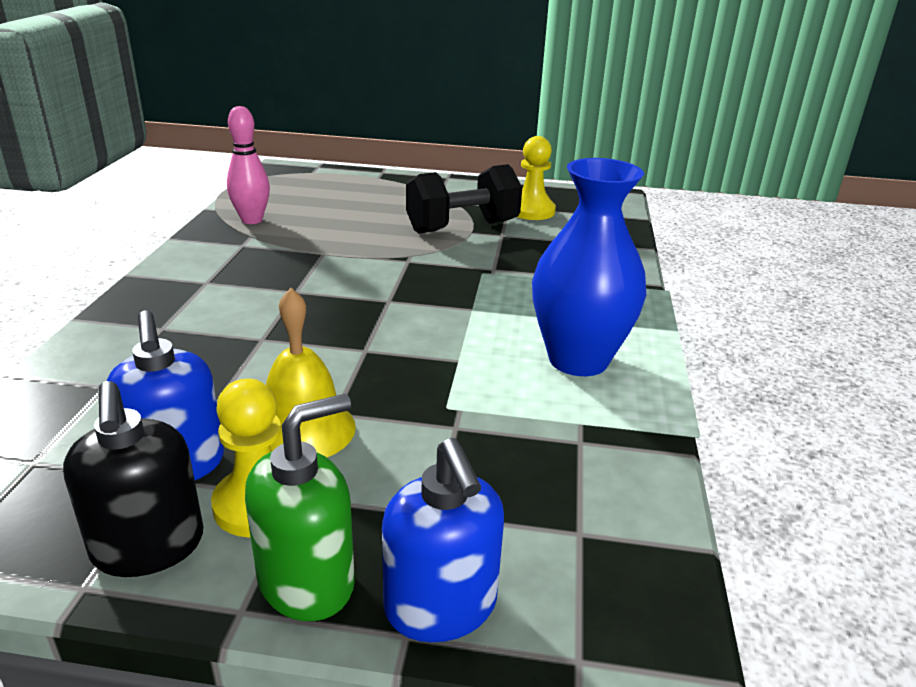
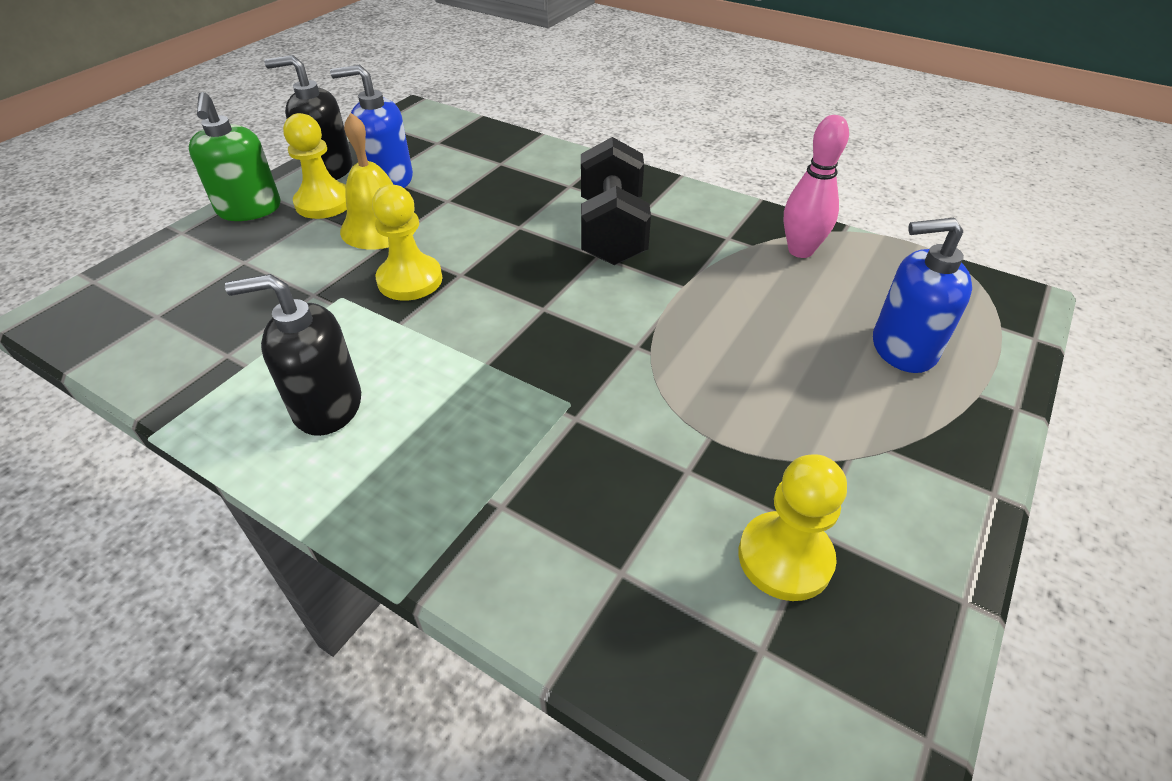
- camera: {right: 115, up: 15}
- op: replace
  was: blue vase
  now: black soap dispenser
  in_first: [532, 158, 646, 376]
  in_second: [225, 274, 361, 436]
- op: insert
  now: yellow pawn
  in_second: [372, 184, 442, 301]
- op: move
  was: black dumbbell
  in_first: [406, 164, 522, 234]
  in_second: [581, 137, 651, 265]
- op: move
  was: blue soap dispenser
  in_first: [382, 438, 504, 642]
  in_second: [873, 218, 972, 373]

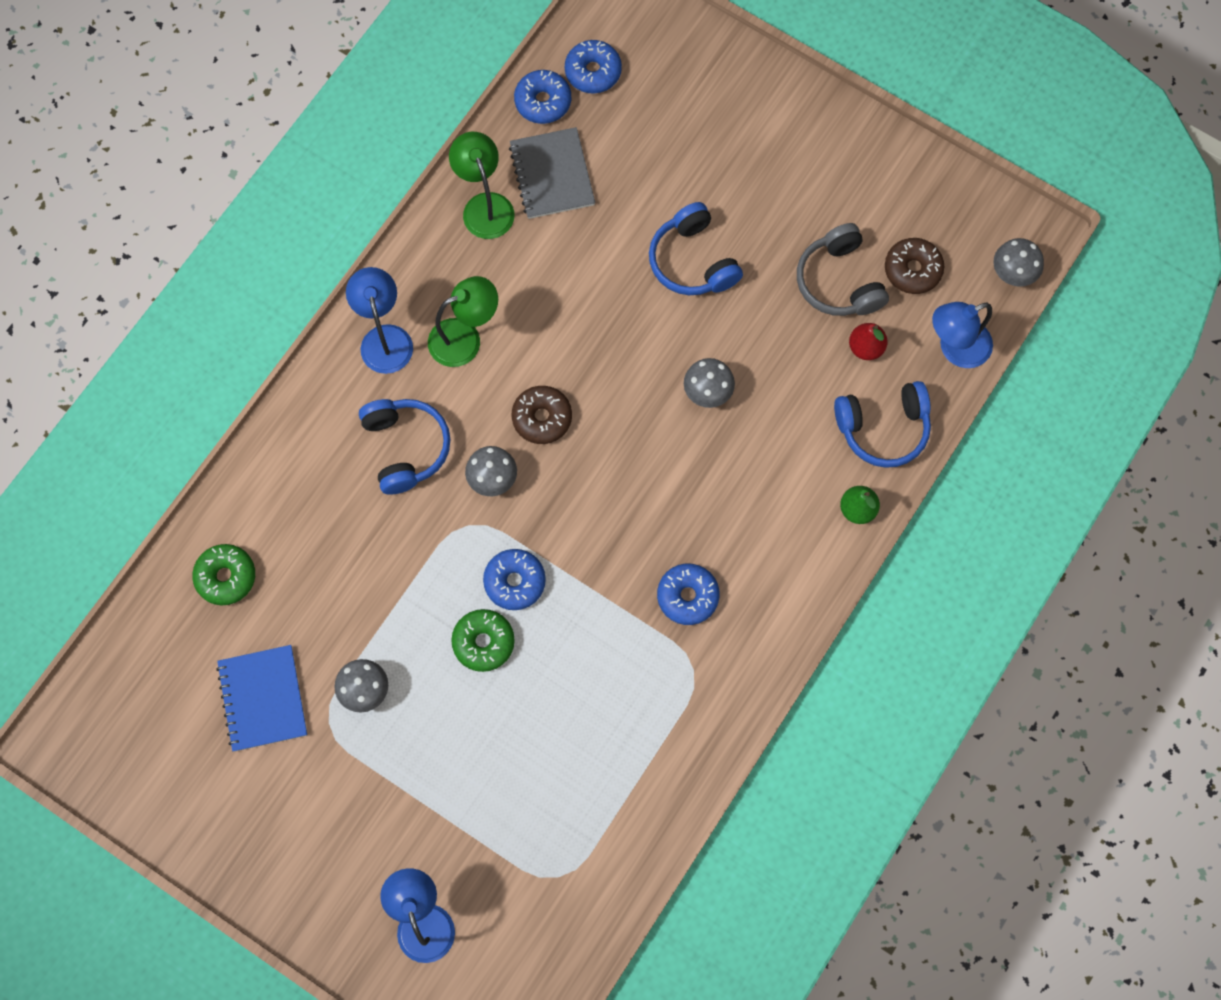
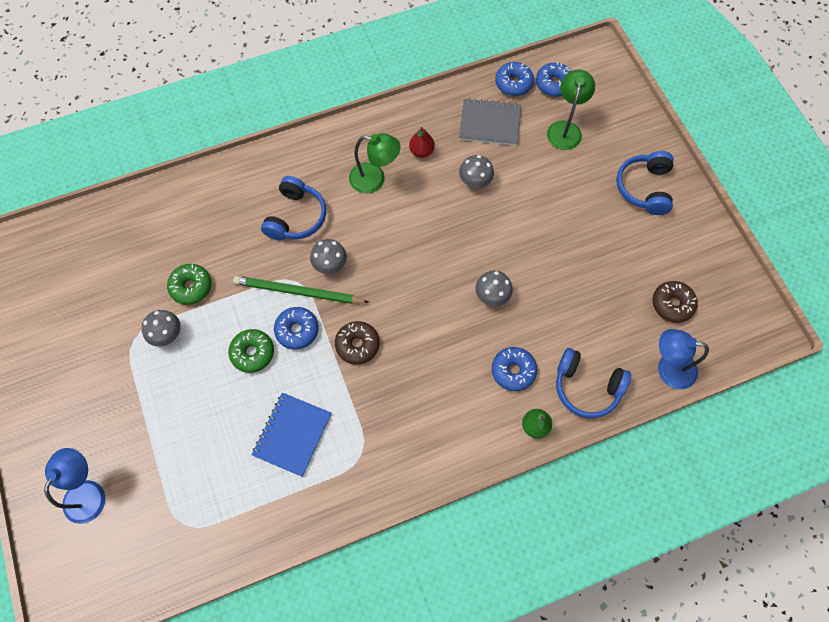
- camera: {right: 35, up: -5}
- op: move
  was: green donut
  in_first: [192, 544, 255, 605]
  in_second: [167, 264, 211, 305]
- op: insert
  now: green pencil
  in_second: [233, 276, 369, 304]
- op: move
  was: blue notebook
  in_first: [216, 645, 307, 752]
  in_second: [252, 393, 331, 477]
- op: move
  was: brown donut
  in_first: [512, 386, 572, 444]
  in_second: [335, 321, 380, 365]
- op: move
  was: red pear
  in_first: [849, 323, 888, 360]
  in_second: [409, 127, 435, 158]
- op: rotate
  was: grey notebook
  in_first: [509, 127, 595, 219]
  in_second: [459, 98, 521, 146]
  clockwise: 75
- op: move
  was: grey mushroom
  in_first: [993, 238, 1044, 287]
  in_second: [459, 155, 494, 188]
- op: move
  was: blue donut
  in_first: [657, 564, 719, 625]
  in_second: [492, 347, 537, 391]
- op: move
  was: green lamp
  in_first: [449, 132, 514, 239]
  in_second: [547, 70, 595, 150]
- op: move
  was: blue headphones
  in_first: [649, 202, 743, 295]
  in_second: [616, 151, 674, 215]
- op: delete
  was: blue lamp
  in_first: [346, 267, 413, 374]
- op: delete
  was: grey headphones
  in_first: [797, 223, 889, 316]

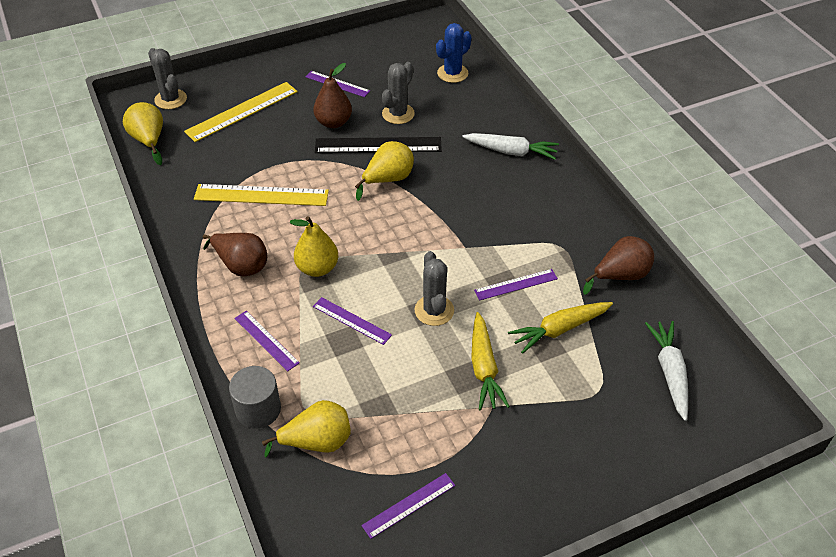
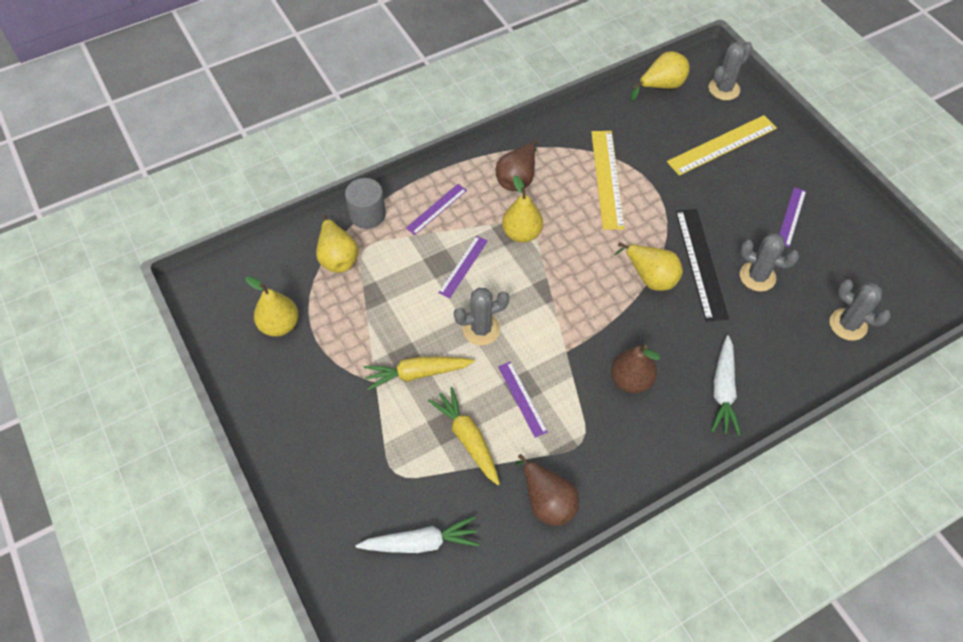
- camera: {right: 85, up: 10}
- op: replace
  was: purple ruler
  now: yellow pear
  in_first: [361, 473, 455, 539]
  in_second: [246, 276, 299, 337]
- op: move
  was: brown pear
  in_first: [313, 63, 352, 128]
  in_second: [611, 345, 660, 393]
- op: rotate
  was: yellow ruler
  in_first: [184, 82, 298, 142]
  in_second: [667, 115, 777, 176]
  clockwise: -75
- op: recolor
  was: blue cactus
  now: grey cactus
  in_first: [436, 23, 471, 83]
  in_second: [830, 279, 891, 341]

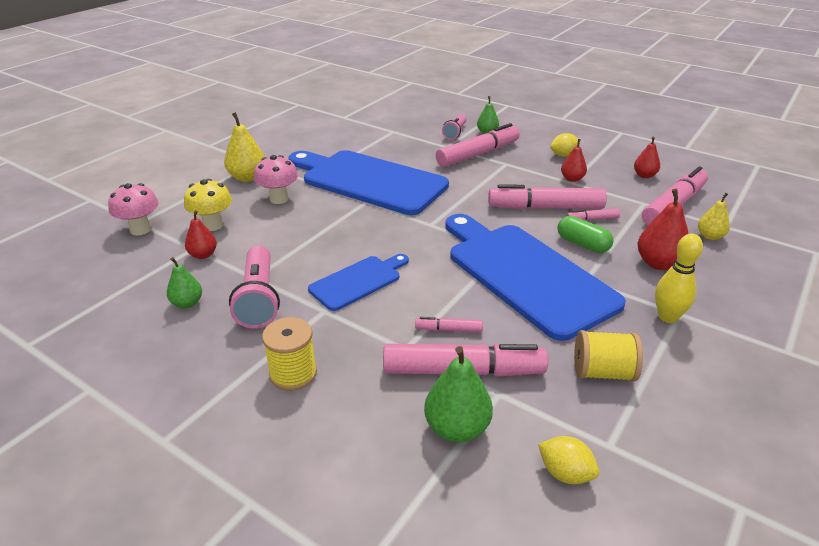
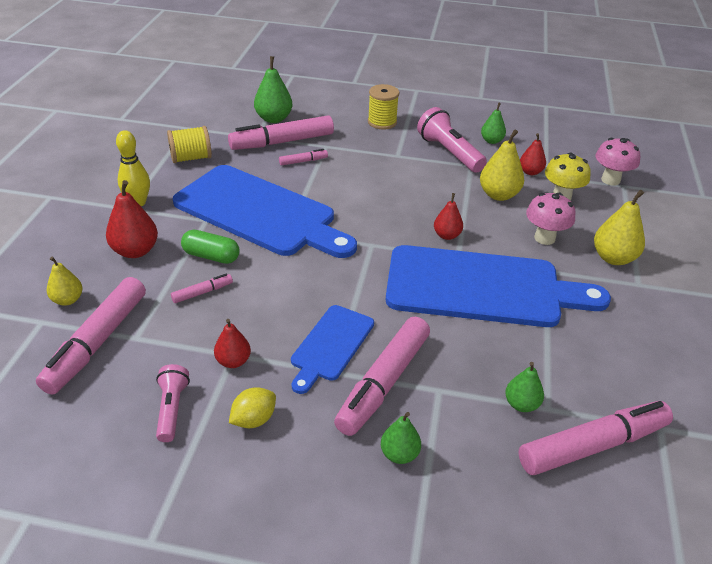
- camera: {right: 155, up: 5}
- op: move
  was: pink flashlight
  in_first: [442, 114, 466, 140]
  in_second: [156, 364, 190, 442]
- op: move
  was: blue cutting board
  in_first: [308, 254, 409, 311]
  in_second: [291, 305, 374, 394]
- op: move
  was: red pear
  in_first: [634, 137, 660, 178]
  in_second: [434, 193, 463, 240]
- op: insert
  now: yellow pear
  in_second: [480, 129, 524, 201]
- op: insert
  now: green pear
  in_second: [505, 362, 544, 412]
- op: move
  was: pink marker
  in_first: [488, 184, 607, 209]
  in_second: [519, 401, 673, 475]
- op: delete
  was: yellow lemon
  in_first: [538, 436, 599, 484]

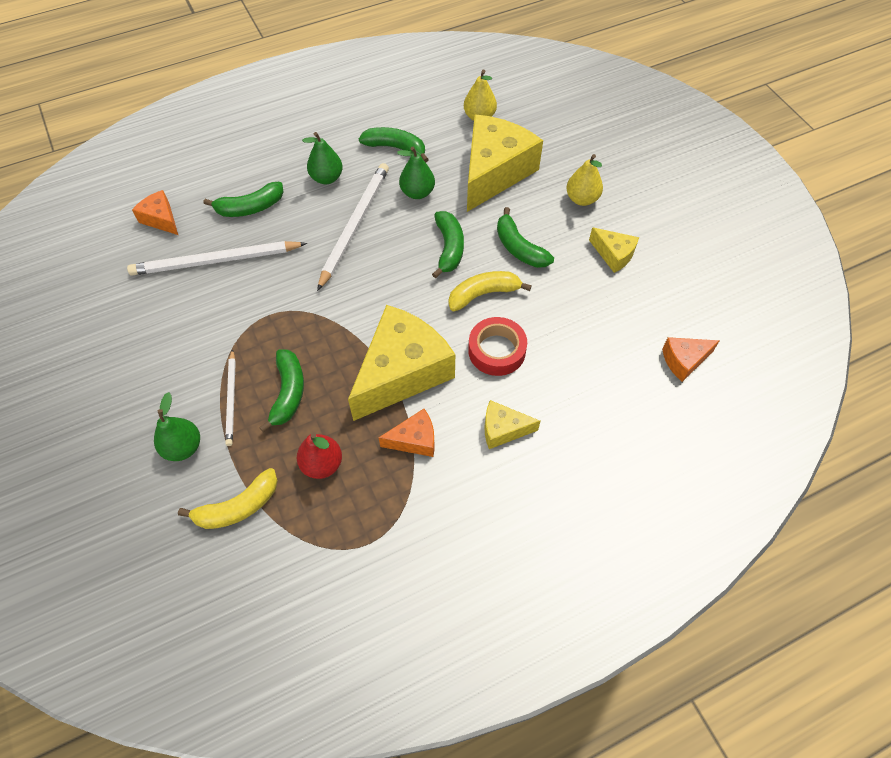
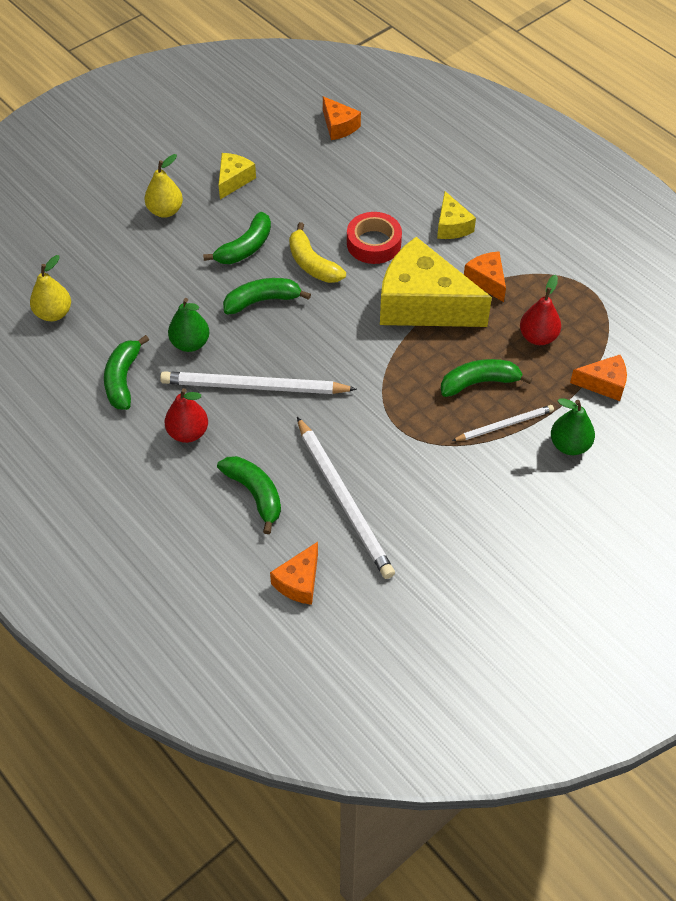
- camera: {right: -105, up: -5}
- op: recolor
  was: green pear
  now: red pear
  in_first: [302, 132, 343, 184]
  in_second: [165, 388, 208, 443]
- op: replace
  was: yellow banana
  now: orange cheese
  in_first: [178, 468, 278, 529]
  in_second: [570, 355, 627, 401]
- op: delete
  was: yellow cheese
  in_first: [467, 115, 543, 212]

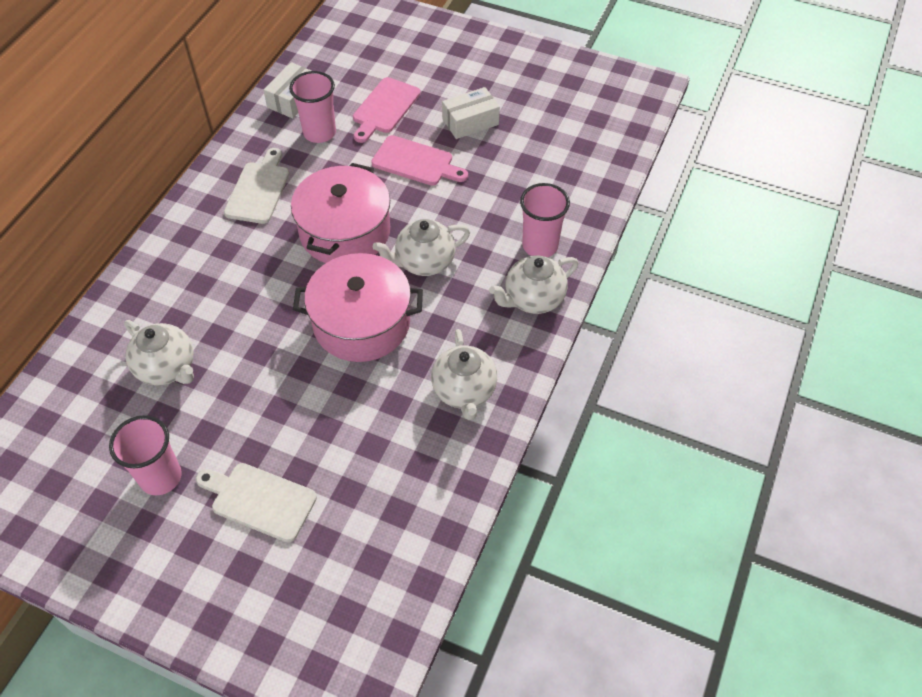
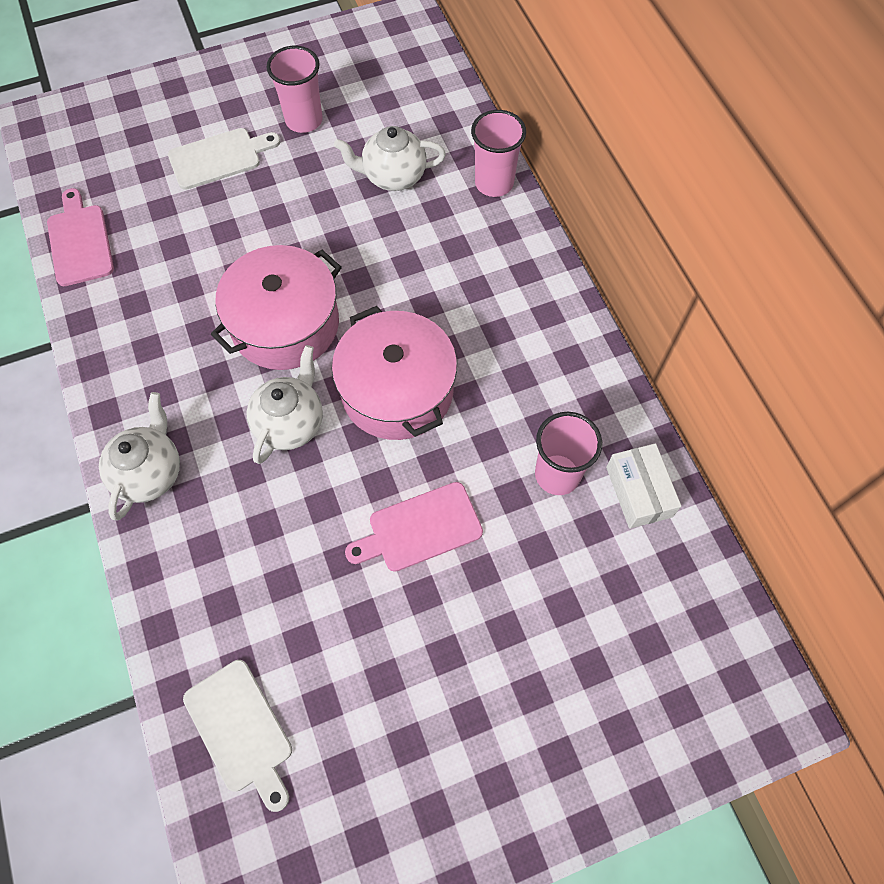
- camera: {right: 135, up: 10}
- op: move
  was: pink cutting board
  in_first: [353, 77, 421, 143]
  in_second: [47, 188, 114, 286]
- op: move
  was: white cutting board
  in_first: [224, 148, 289, 224]
  in_second: [183, 660, 292, 812]
- op: move
  was: pink cup
  in_first: [520, 183, 570, 257]
  in_second: [471, 110, 526, 197]
- op: delete
  was: white teapot
  in_first: [431, 329, 497, 420]
- op: delete
  was: white box
  in_first: [442, 87, 500, 139]

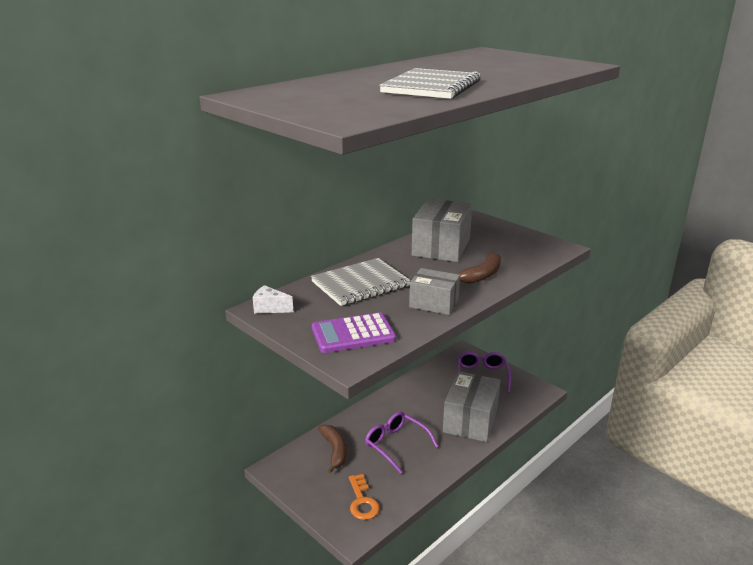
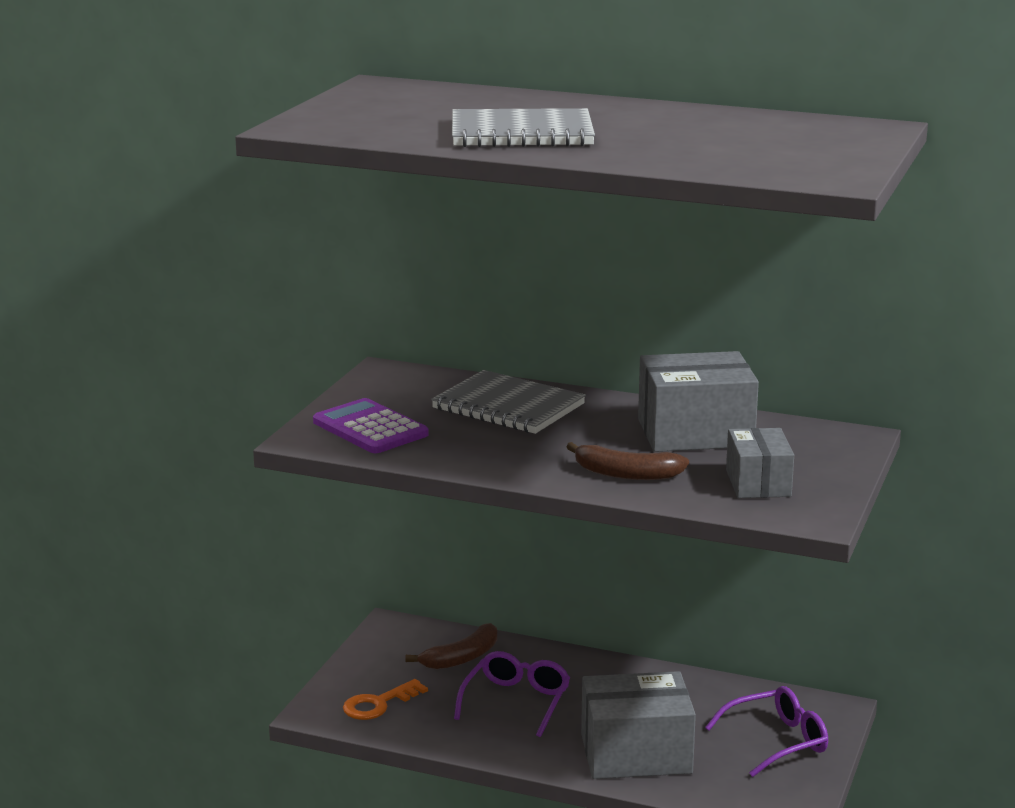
- camera: {right: 65, up: -5}
- op: move
  was: grey box
  in_first: [409, 268, 460, 315]
  in_second: [726, 428, 794, 498]
- op: delete
  was: white cheese
  in_first: [253, 285, 293, 314]

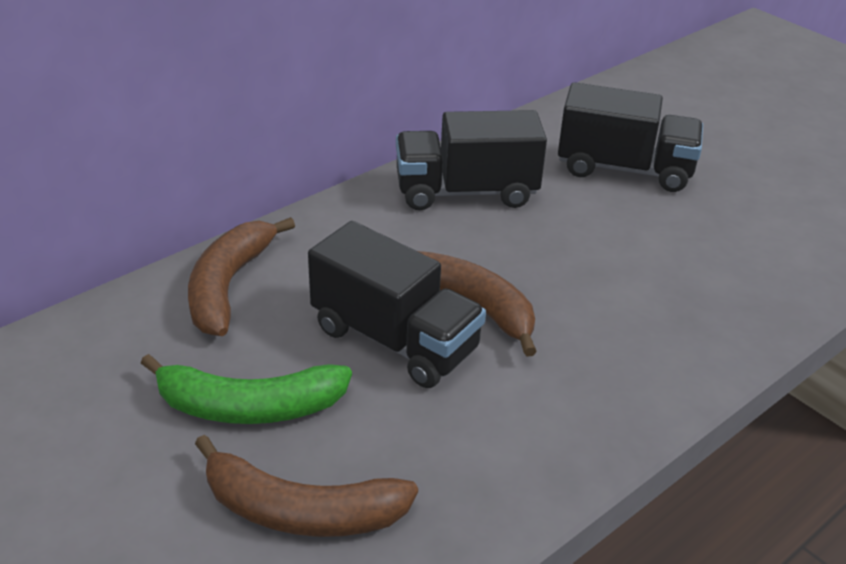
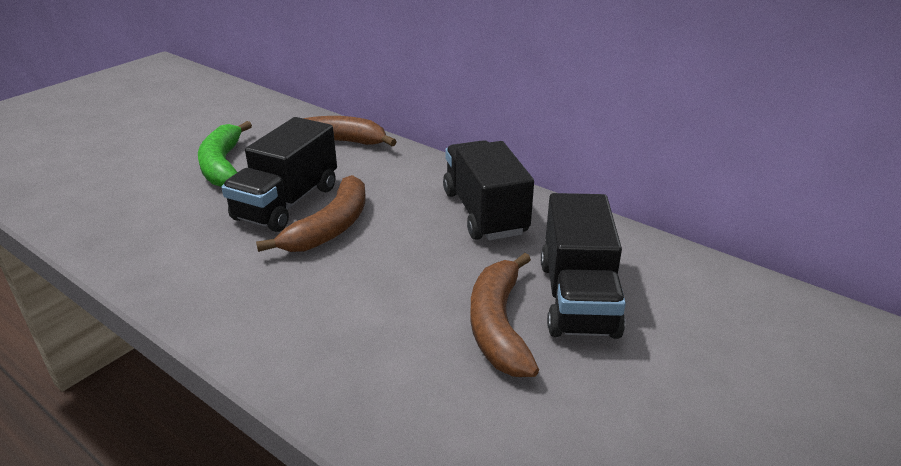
- camera: {right: 80, up: -5}
- op: move
  was: brown banana
  in_first: [195, 435, 418, 537]
  in_second: [470, 253, 539, 377]

